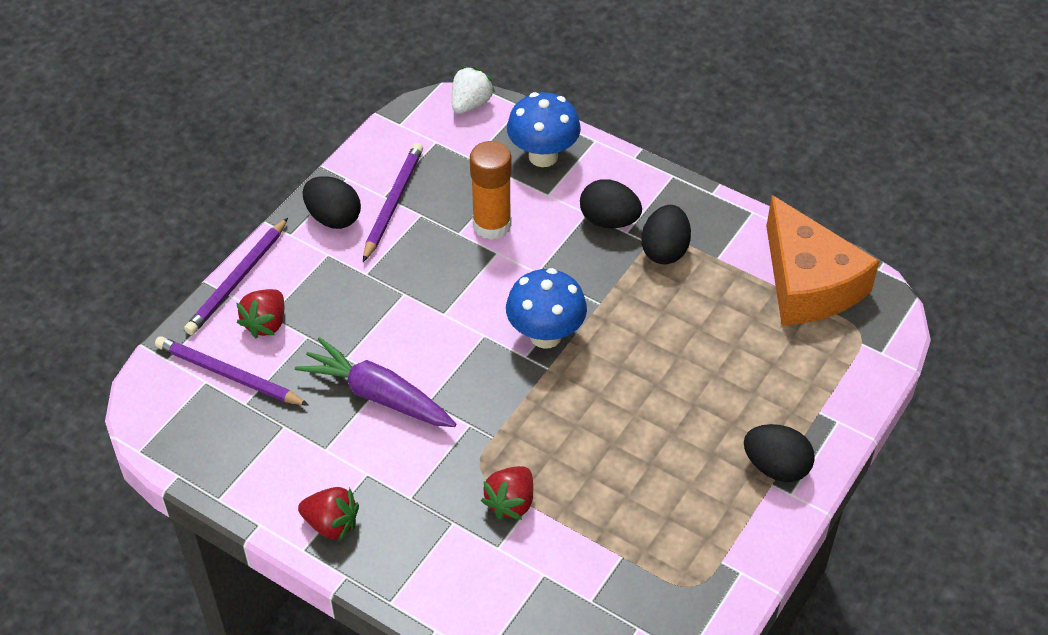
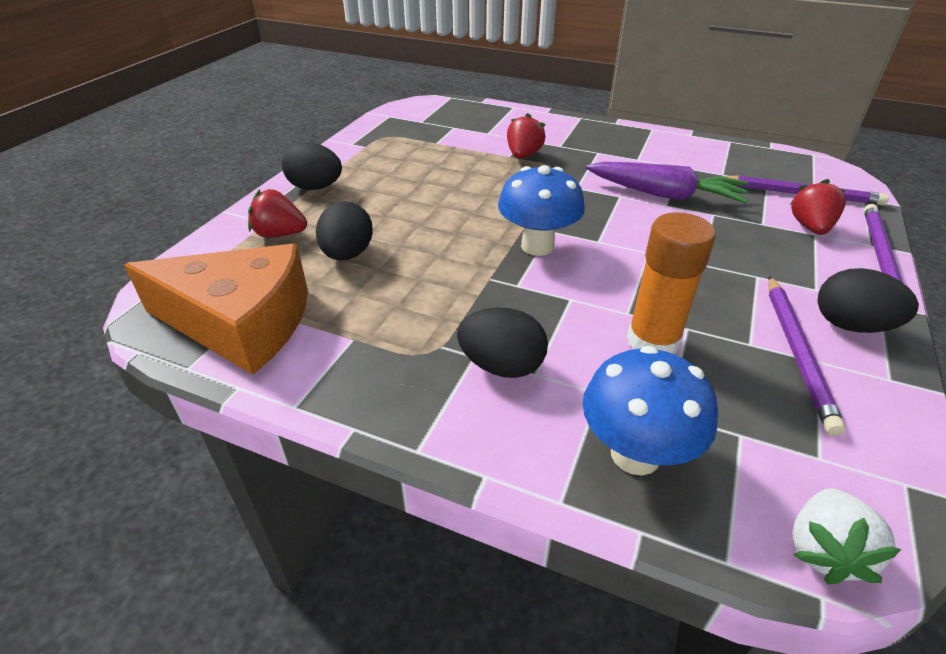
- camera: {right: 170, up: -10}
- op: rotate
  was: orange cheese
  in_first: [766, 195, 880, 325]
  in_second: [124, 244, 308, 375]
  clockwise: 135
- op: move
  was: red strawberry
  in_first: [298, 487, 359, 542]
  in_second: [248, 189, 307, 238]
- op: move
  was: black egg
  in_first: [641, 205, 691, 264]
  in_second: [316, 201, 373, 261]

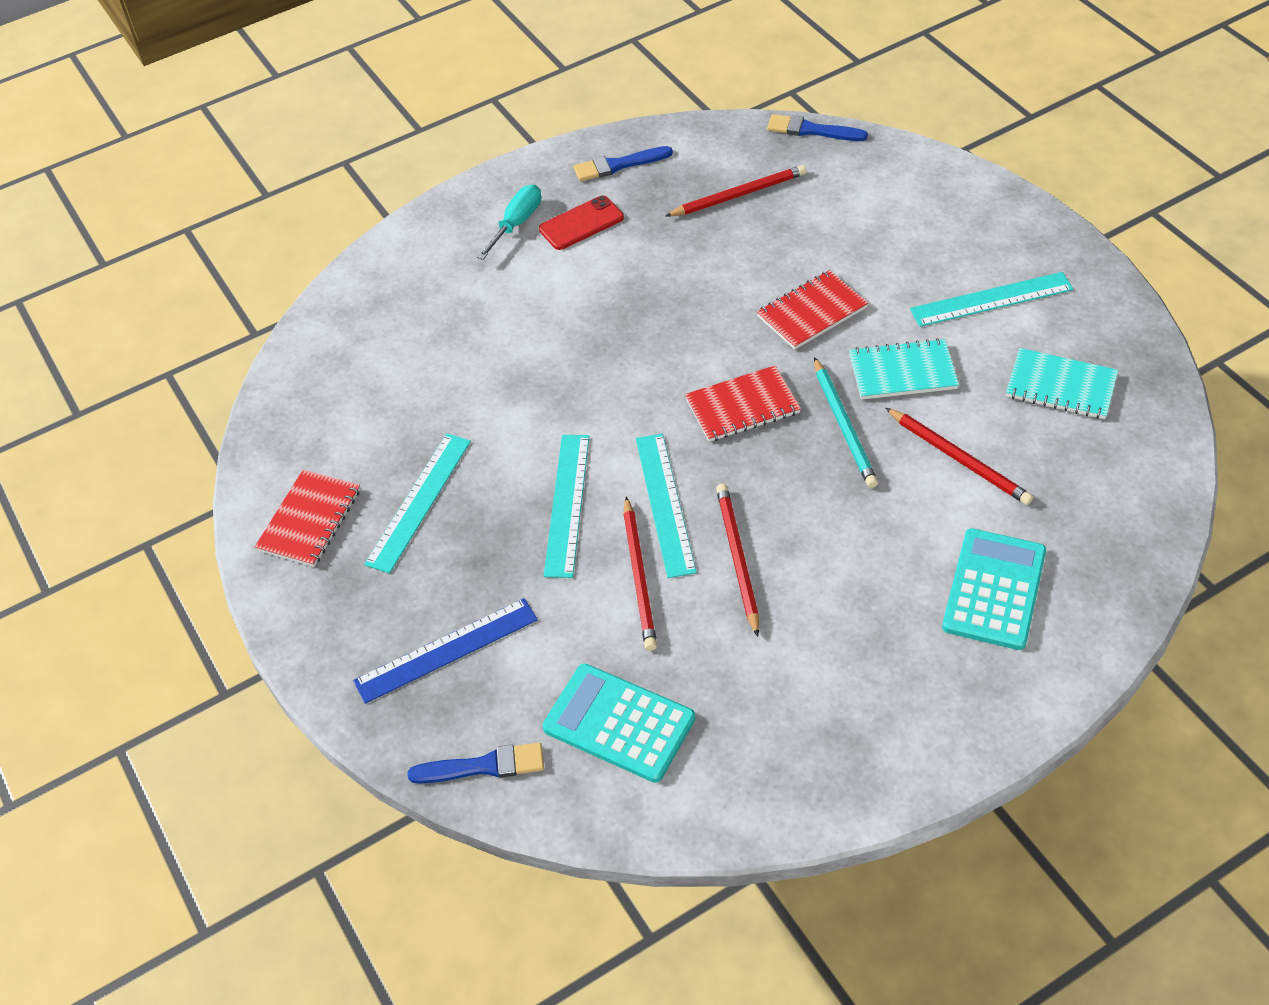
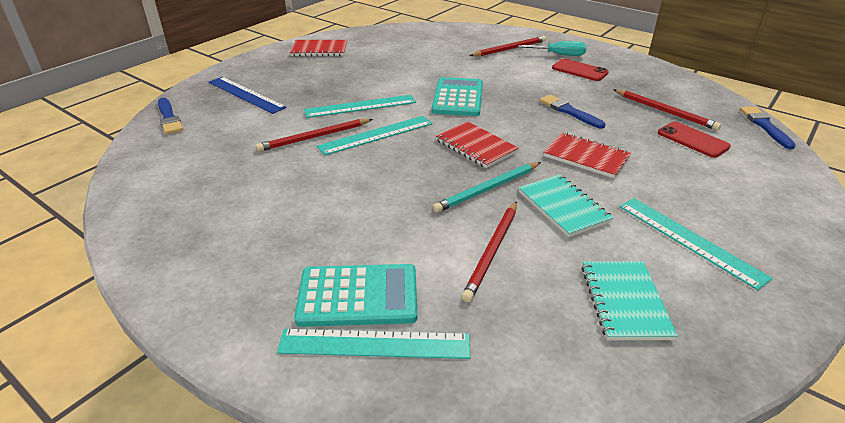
- camera: {right: 65, up: -15}
- op: move
  was: turquoise ruler
  in_first: [364, 433, 471, 573]
  in_second: [277, 329, 470, 359]
- op: move
  was: turquoise calculator
  in_first: [543, 664, 695, 783]
  in_second: [432, 77, 483, 116]
- op: move
  was: red pencil
  in_first: [716, 484, 759, 637]
  in_second: [470, 36, 546, 56]
- op: move
  was: blue brush
  in_first: [573, 146, 673, 181]
  in_second: [539, 94, 605, 129]
- op: insert
  now: red phone
  in_second: [658, 122, 731, 158]

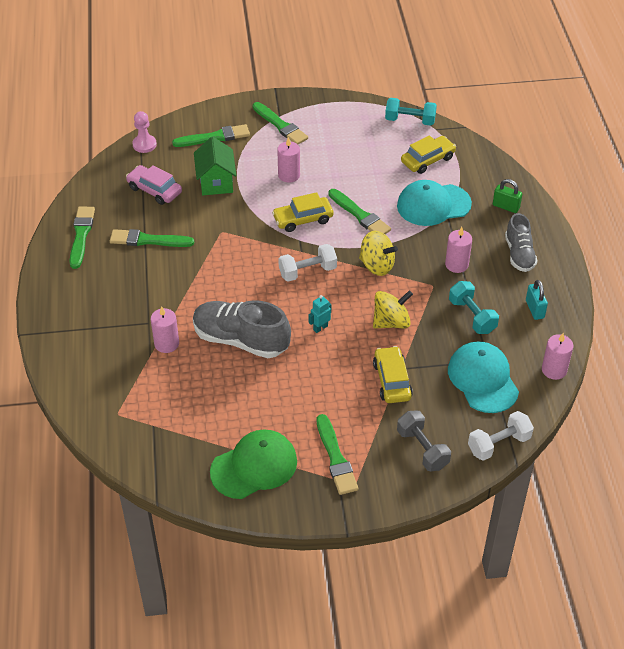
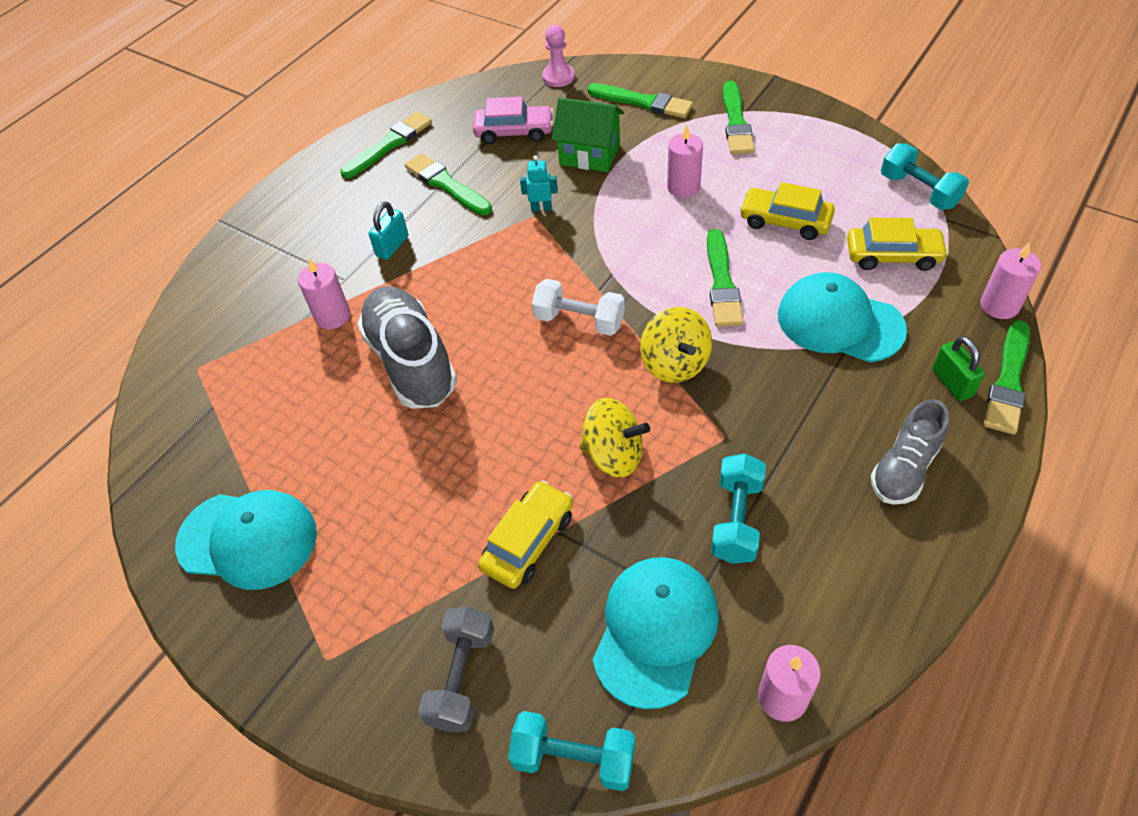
- camera: {right: 45, up: 5}
- op: recolor
  was: green cap
  now: turquoise cap
  in_first: [210, 429, 297, 499]
  in_second: [175, 490, 317, 590]
- op: move
  was: turquoise padlock
  in_first: [526, 280, 548, 320]
  in_second: [369, 202, 408, 260]
- op: rotate
  was: pink car
  in_first: [126, 165, 182, 205]
  in_second: [473, 97, 554, 144]
  clockwise: 105
- op: recolor
  was: white dumbbell
  now: turquoise dumbbell
  in_first: [468, 411, 534, 461]
  in_second: [508, 711, 635, 791]
- op: move
  was: turquoise robot
  in_first: [309, 295, 331, 333]
  in_second: [520, 155, 558, 211]
- op: rotate
  was: green house
  in_first: [194, 137, 236, 195]
  in_second: [552, 97, 624, 172]
  clockwise: 75
- op: move
  was: yellow car
  in_first: [272, 192, 333, 232]
  in_second: [739, 182, 835, 240]
- op: move
  was: pink candle
  in_first: [445, 227, 472, 273]
  in_second: [980, 243, 1041, 319]
- op: move
  was: green brush
  in_first: [317, 414, 359, 495]
  in_second: [984, 320, 1030, 435]

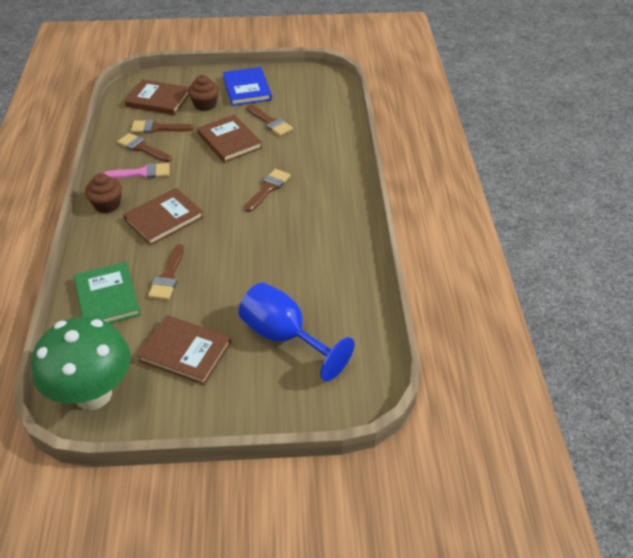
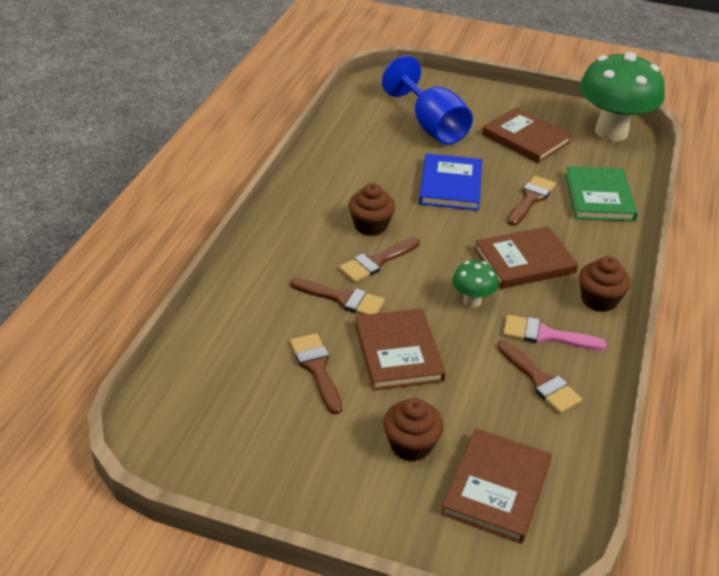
- camera: {right: -160, up: -5}
- op: move
  was: brown brush
  in_first: [131, 120, 194, 133]
  in_second: [290, 278, 385, 315]
- op: insert
  now: brown cupcake
  in_second: [349, 183, 395, 236]
- op: move
  was: blue book
  in_first: [223, 67, 272, 106]
  in_second: [419, 153, 482, 211]
- op: rotate
  was: brown book
  in_first: [125, 79, 189, 115]
  in_second: [441, 428, 552, 544]
  clockwise: 75
- op: insert
  now: green mushroom
  in_second: [452, 261, 498, 308]

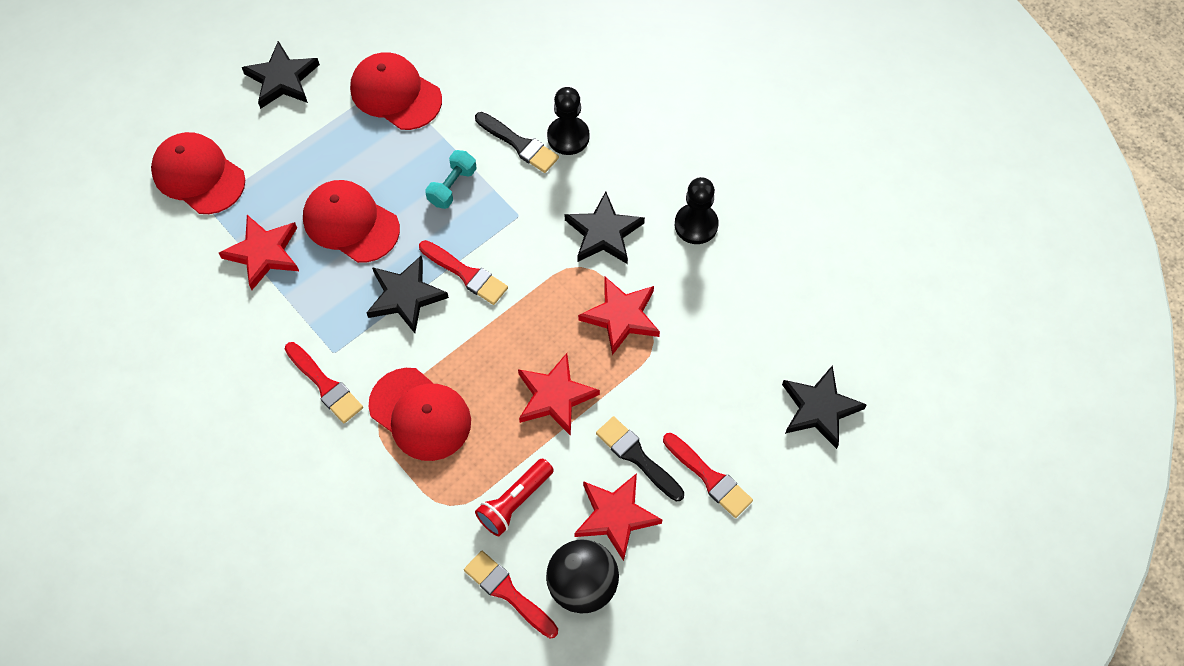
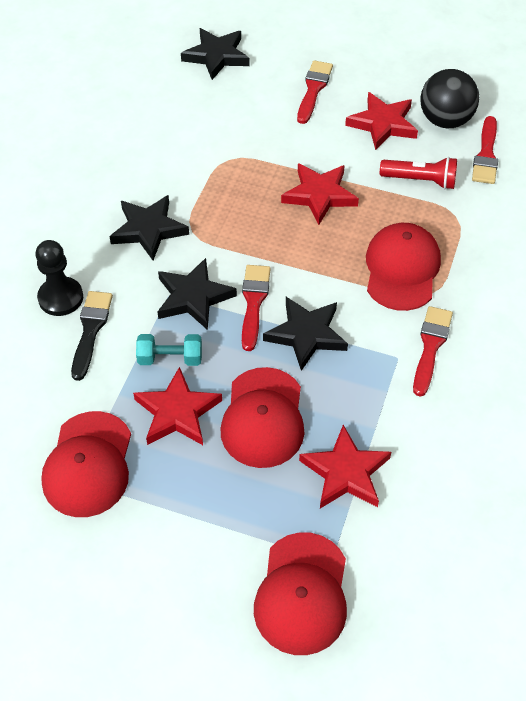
- camera: {right: -120, up: -10}
- op: move
  was: red star
  in_first: [578, 276, 660, 355]
  in_second: [133, 367, 222, 445]
- op: move
  was: black star
  in_first: [242, 41, 320, 109]
  in_second: [157, 258, 237, 330]
- op: delete
  was: black brush
  in_first: [596, 416, 684, 501]
- op: delete
  was: black pawn
  in_first: [675, 177, 719, 244]

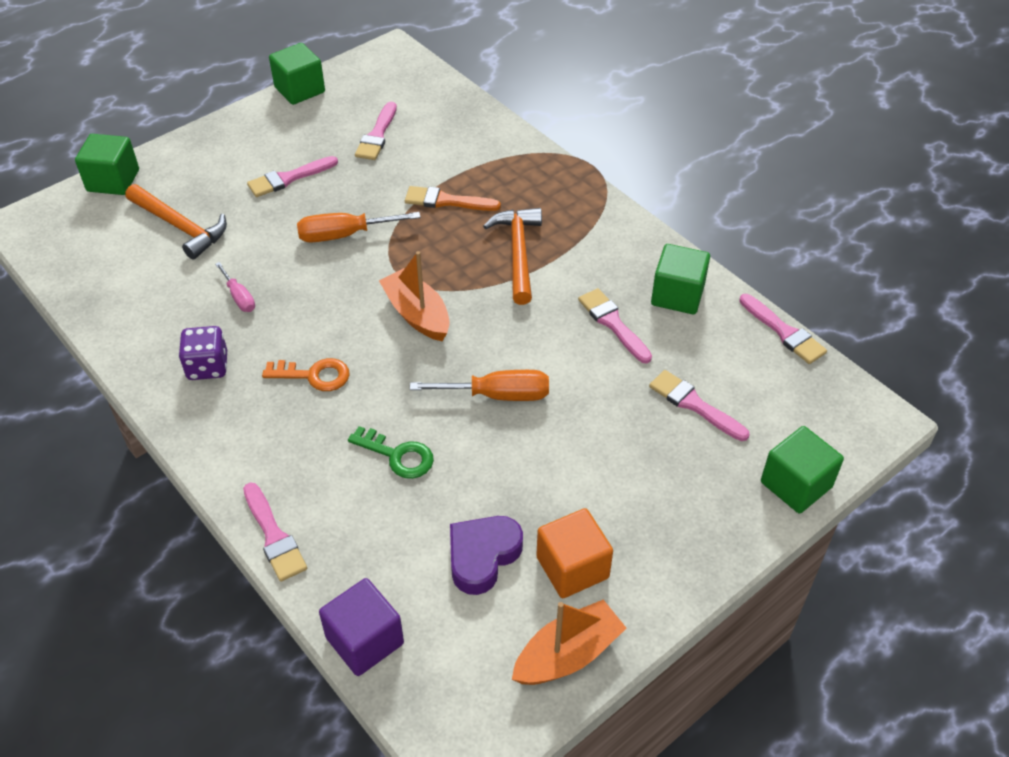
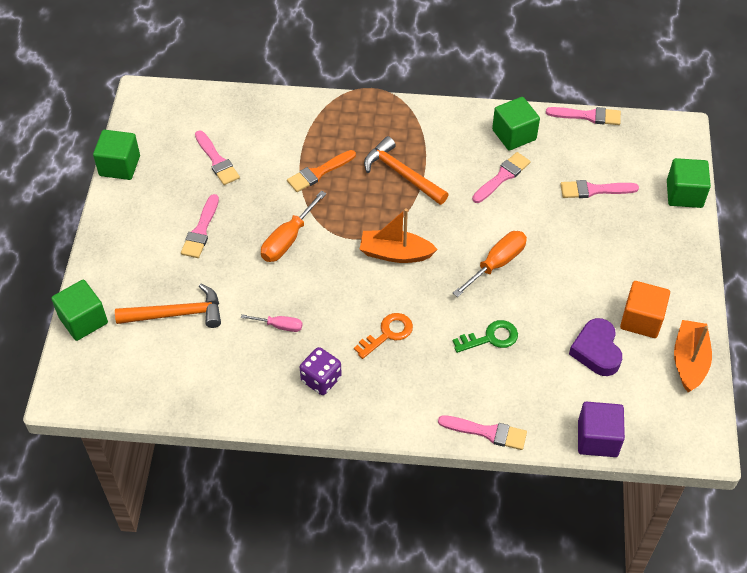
- camera: {right: -45, up: 5}
- op: rotate
  was: pink brush
  in_first: [578, 288, 652, 363]
  in_second: [472, 152, 531, 203]
  clockwise: 120

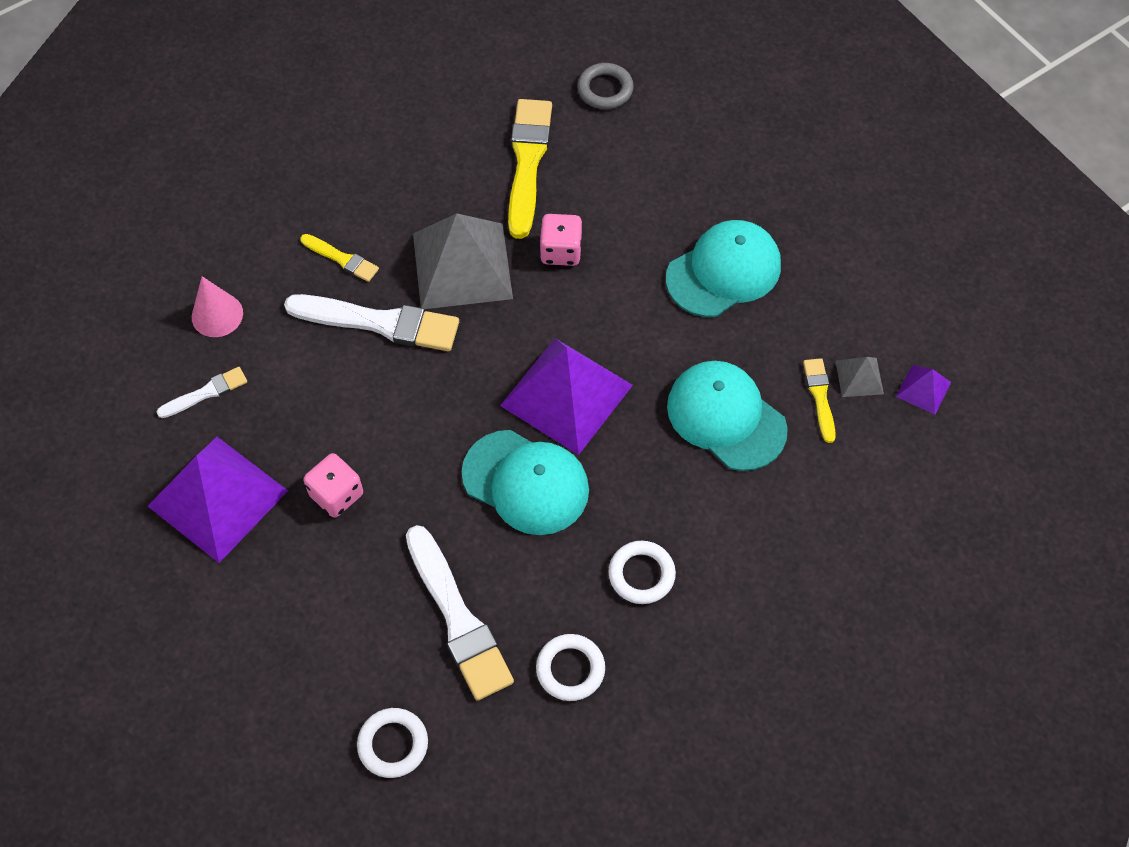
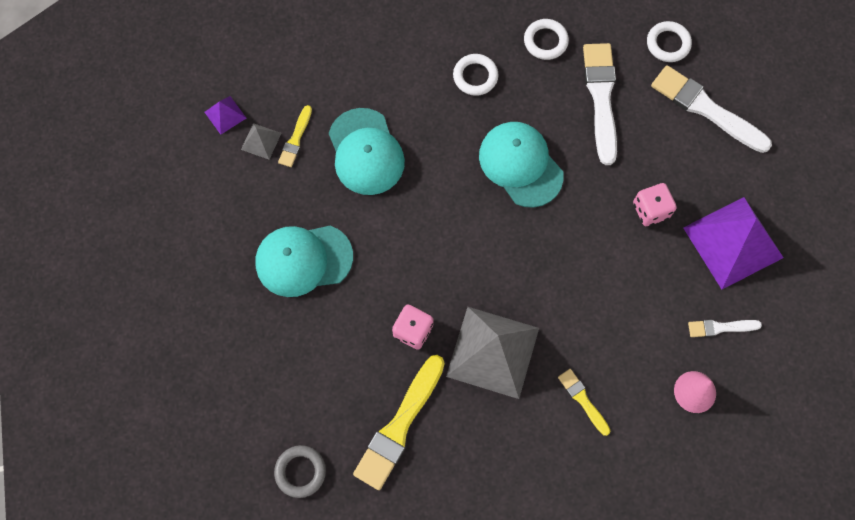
- camera: {right: -155, up: 10}
- op: move
  was: white brush
  in_first: [284, 294, 459, 351]
  in_second: [651, 65, 772, 153]
- op: delete
  was: purple pyramid
  in_first: [500, 338, 633, 455]

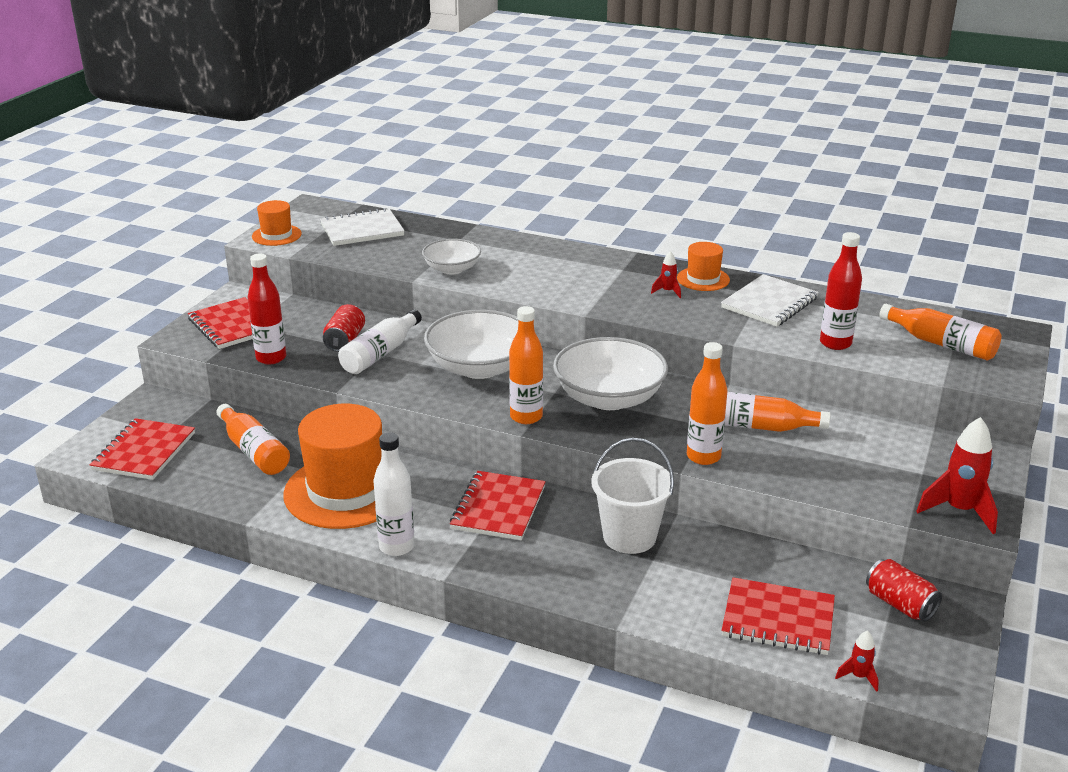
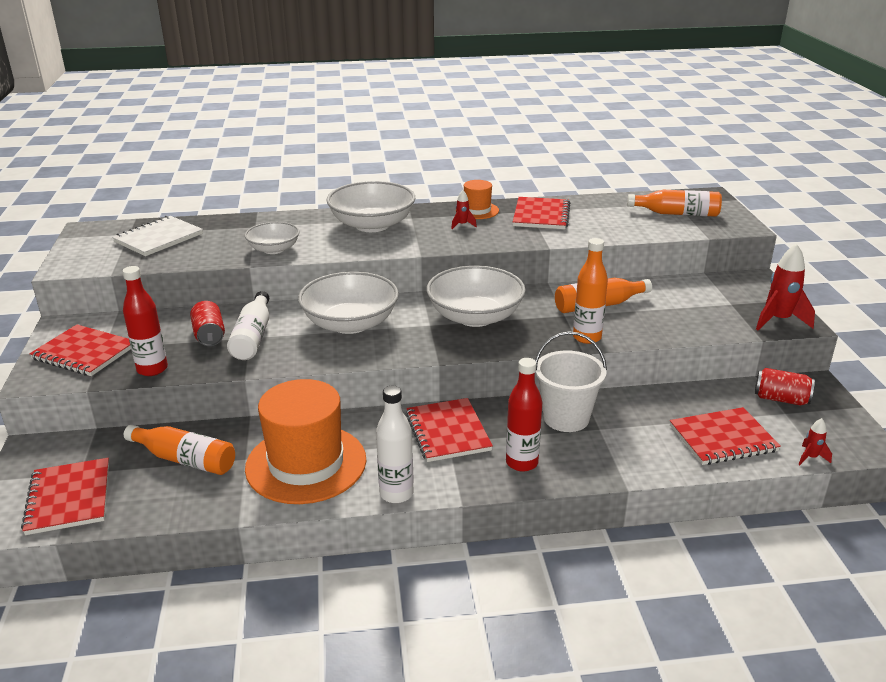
- camera: {right: -30, up: 0}
- op: insert
  now: white bowl
  in_second: [327, 181, 415, 232]
- op: move
  was: red bottle
  in_first: [820, 232, 862, 350]
  in_second: [506, 358, 542, 472]
- op: recolor
  was: white notebook
  now: red notebook
  in_first: [721, 274, 819, 327]
  in_second: [513, 197, 570, 229]
- op: delete
  was: orange hat
  in_first: [252, 200, 302, 246]
- op: delete
  was: orange bottle
  in_first: [509, 306, 543, 424]

